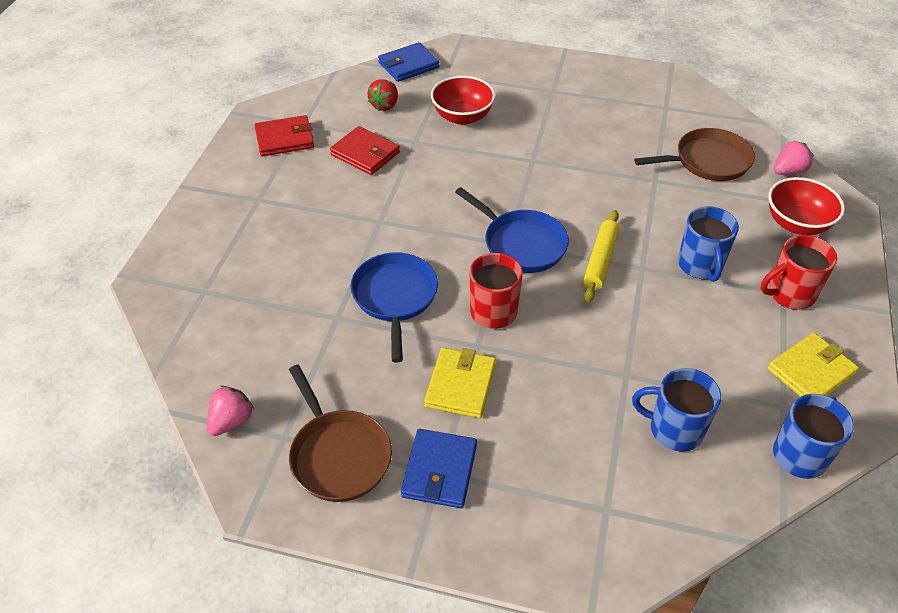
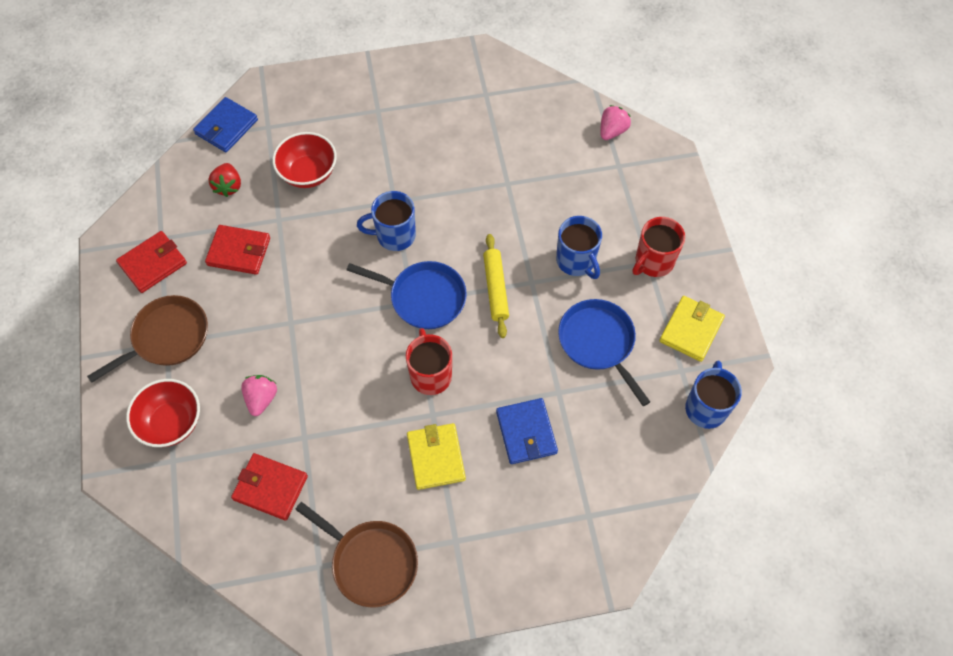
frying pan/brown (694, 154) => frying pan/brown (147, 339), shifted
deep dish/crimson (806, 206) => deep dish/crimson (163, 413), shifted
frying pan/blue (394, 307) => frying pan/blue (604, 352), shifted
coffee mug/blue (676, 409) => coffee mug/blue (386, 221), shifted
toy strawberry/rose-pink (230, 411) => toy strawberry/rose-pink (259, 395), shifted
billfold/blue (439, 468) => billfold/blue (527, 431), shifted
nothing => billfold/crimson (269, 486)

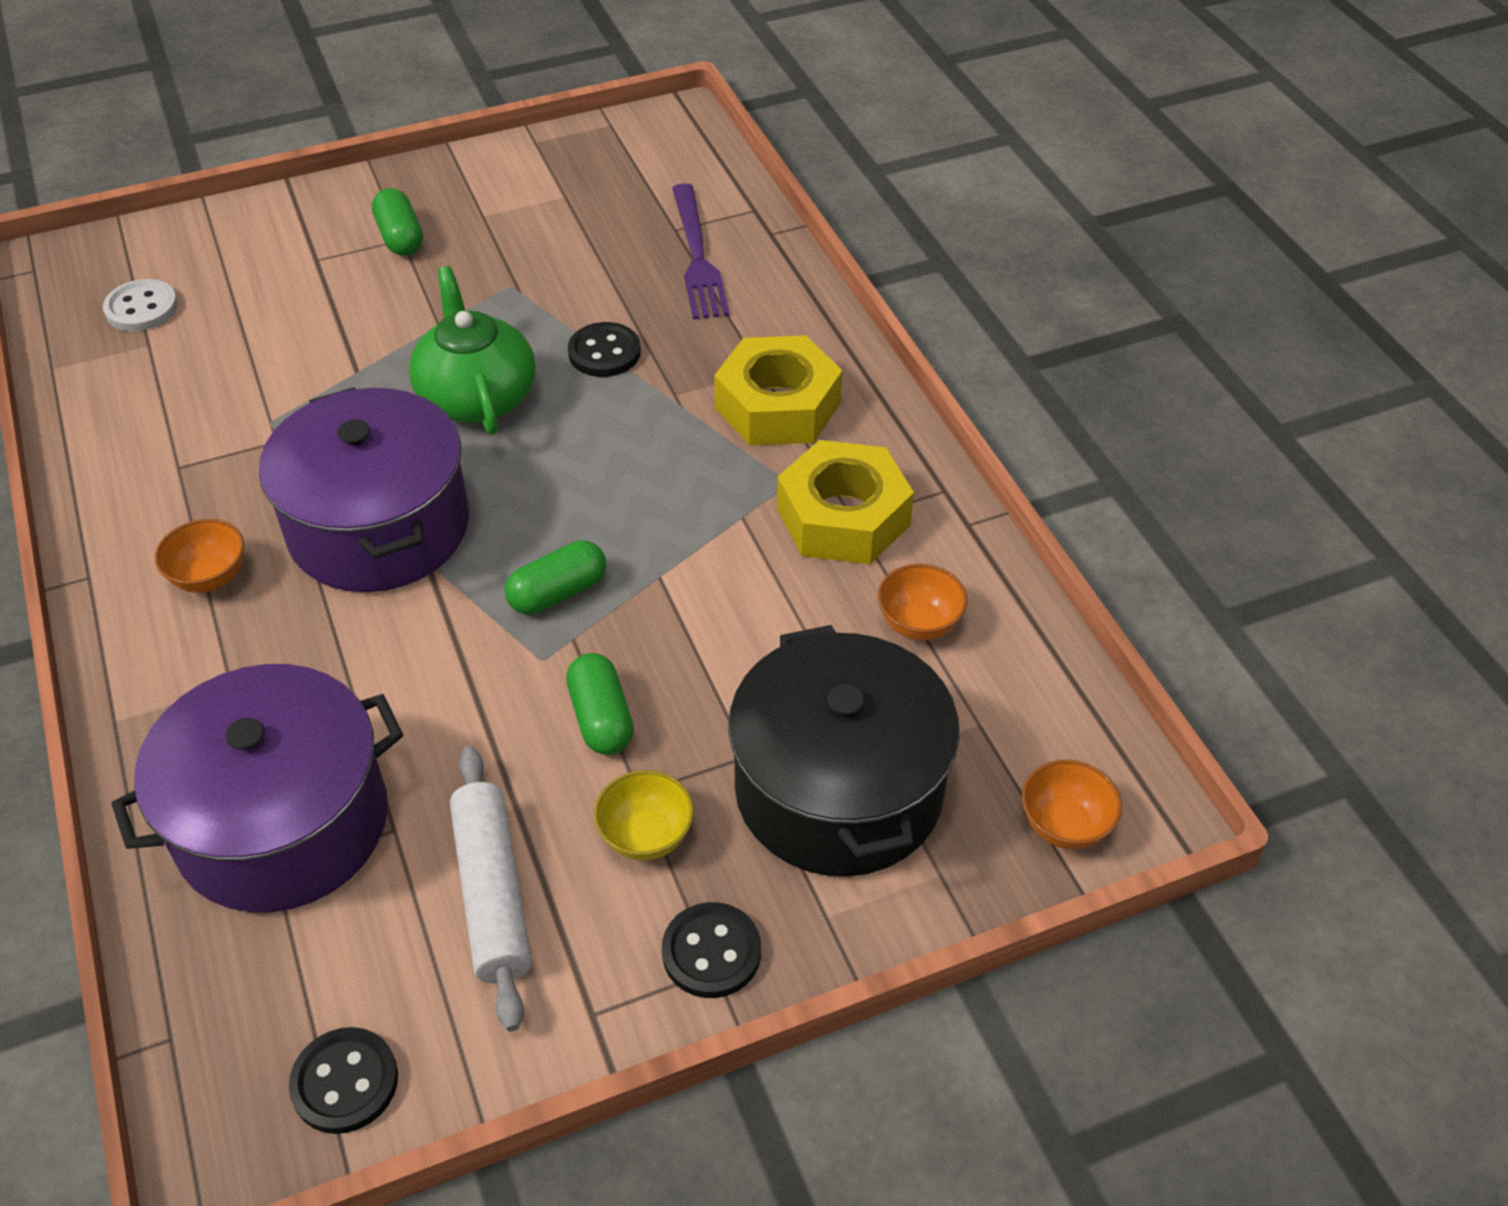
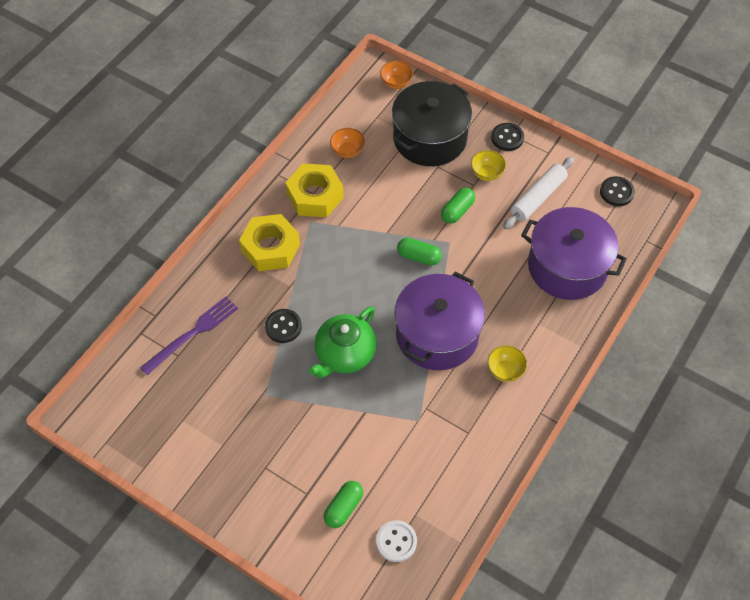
pill shape/green (397, 222) => pill shape/green (343, 504), shifted
deep dish/orange-coloured (199, 555) => deep dish/golden (507, 363)

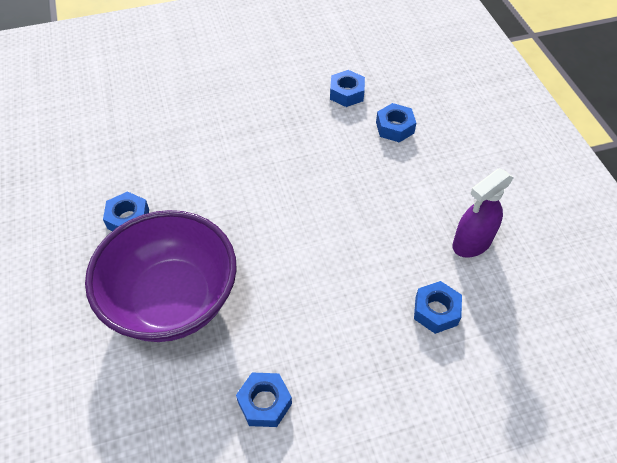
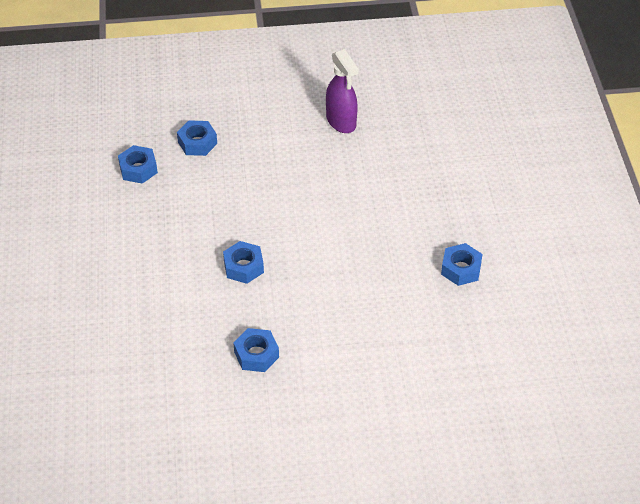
deep dish/purple (161, 276) => nothing
hexagon nut/blue (438, 307) => hexagon nut/blue (243, 262), shifted

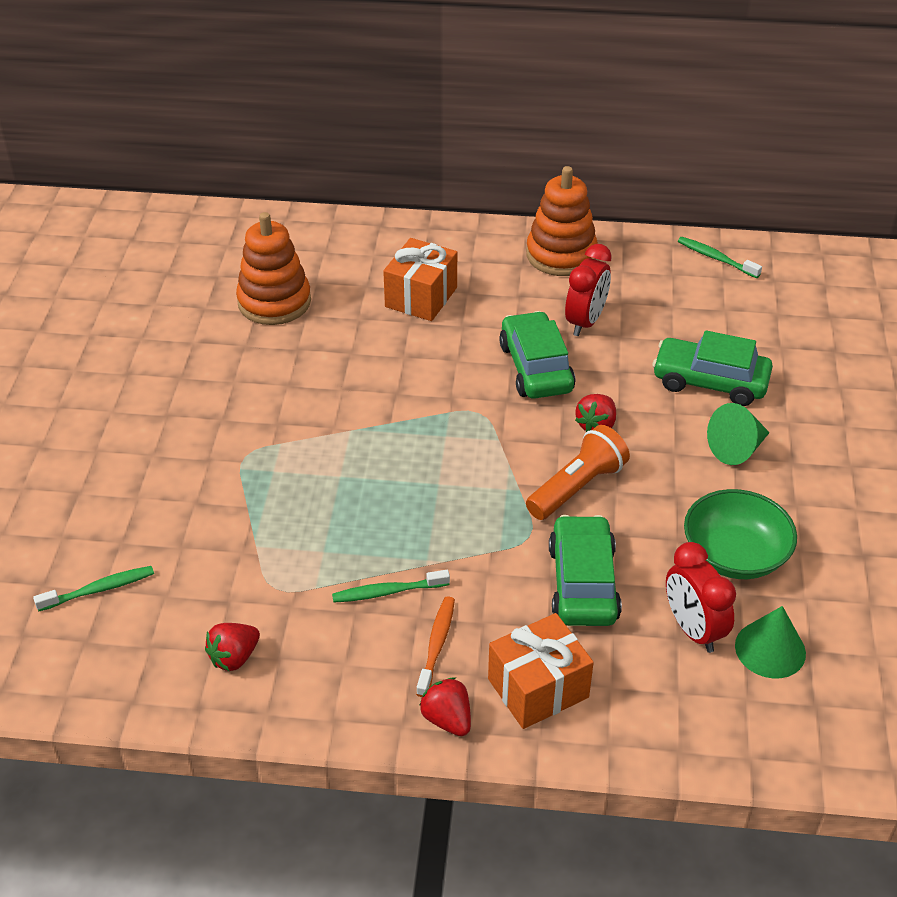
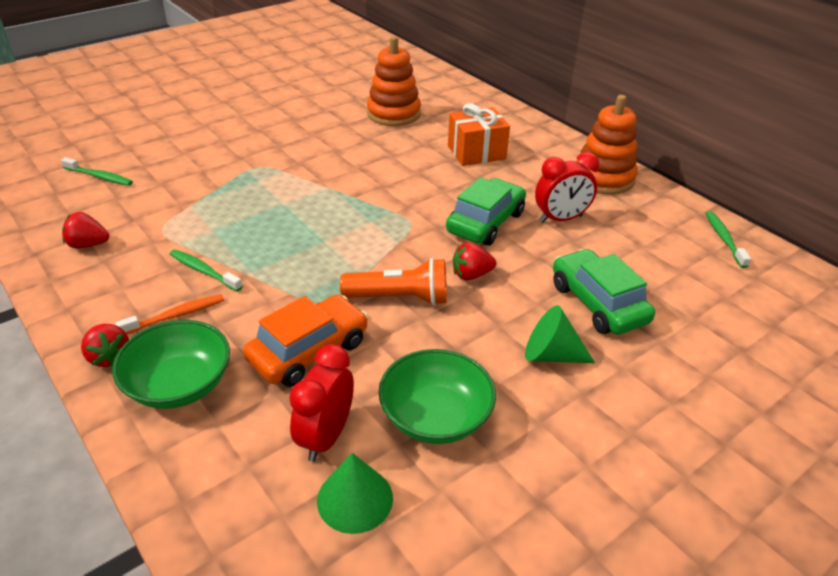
car/green (585, 570) => car/orange-coloured (305, 341)
gift/orange-coloured (541, 671) => deep dish/green (171, 364)
toy strawberry/crimson (445, 706) => toy strawberry/crimson (105, 345), 135 degrees clockwise

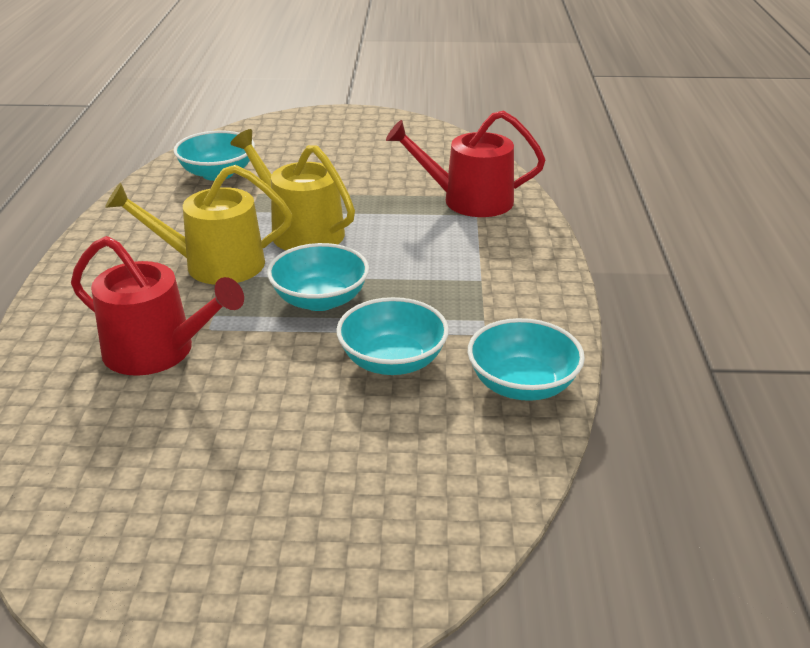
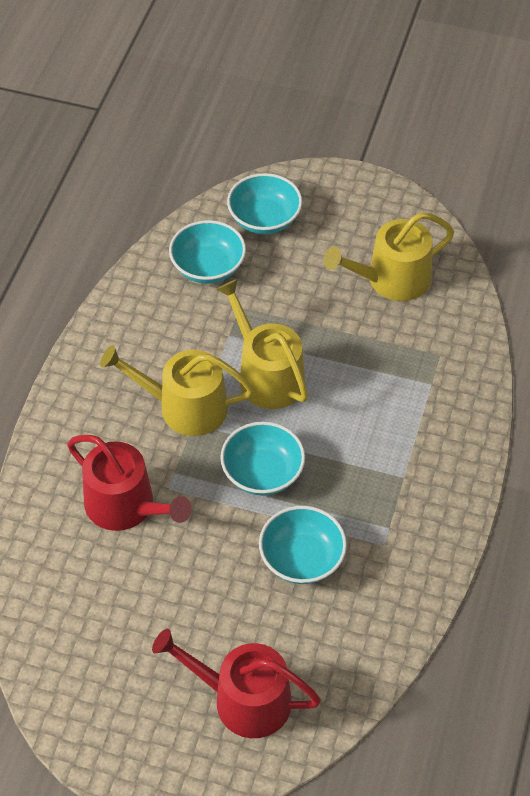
sprinkling can/crimson (465, 164) => sprinkling can/crimson (236, 683), shifted
deep dish/teal (526, 359) => deep dish/teal (264, 203), shifted
nothing => sprinkling can/golden (389, 256)

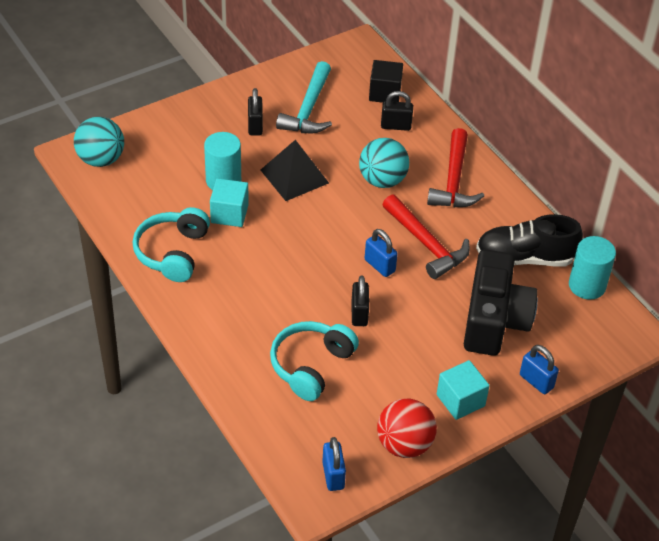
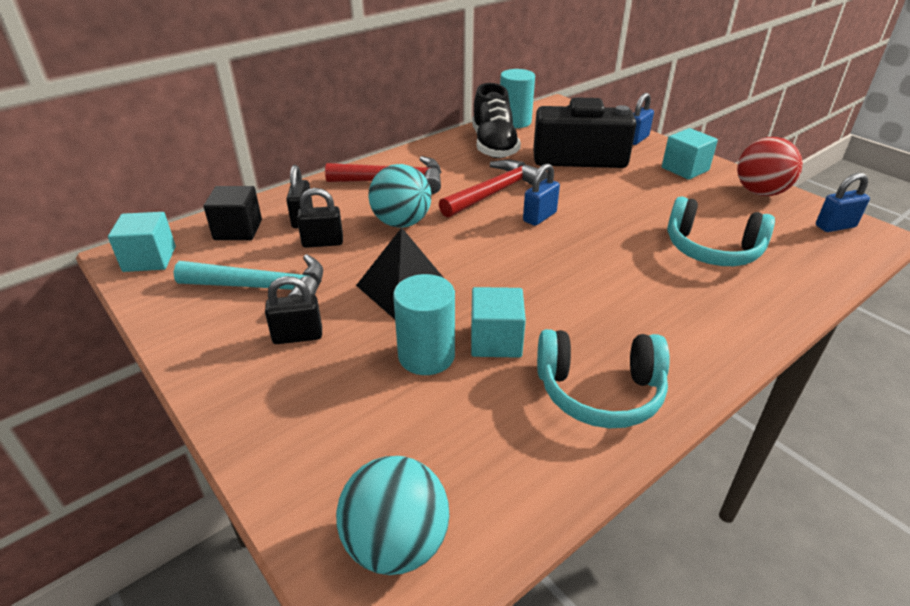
small lock/black (360, 301) => small lock/black (320, 218), shifted
nothing => block/teal (142, 242)

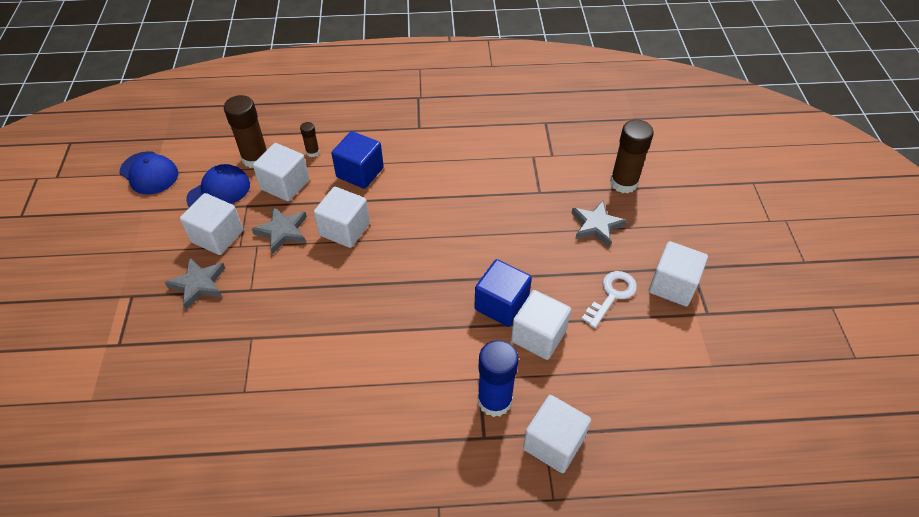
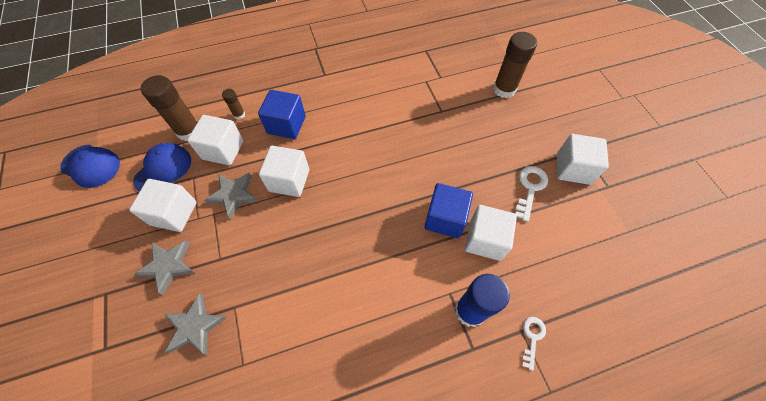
star shape/ash-grey (599, 224) => star shape/ash-grey (195, 324), shifted
block/pure white (557, 434) => latchkey/pure white (534, 343)

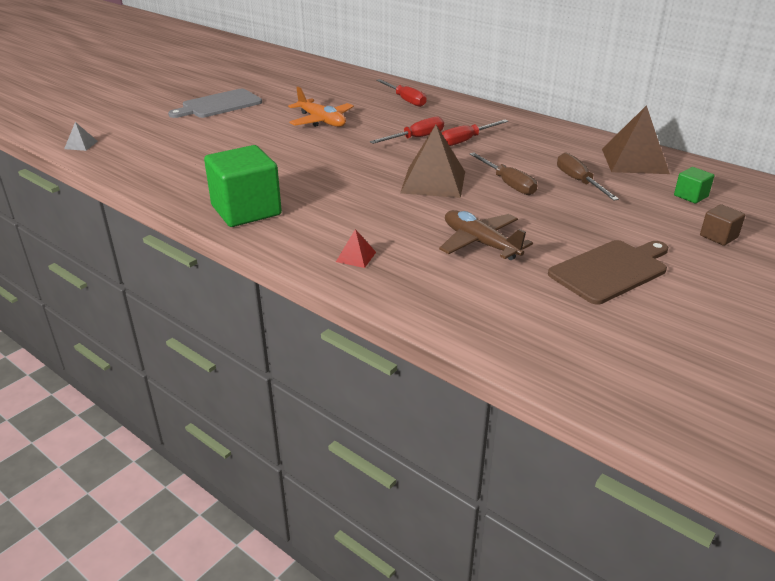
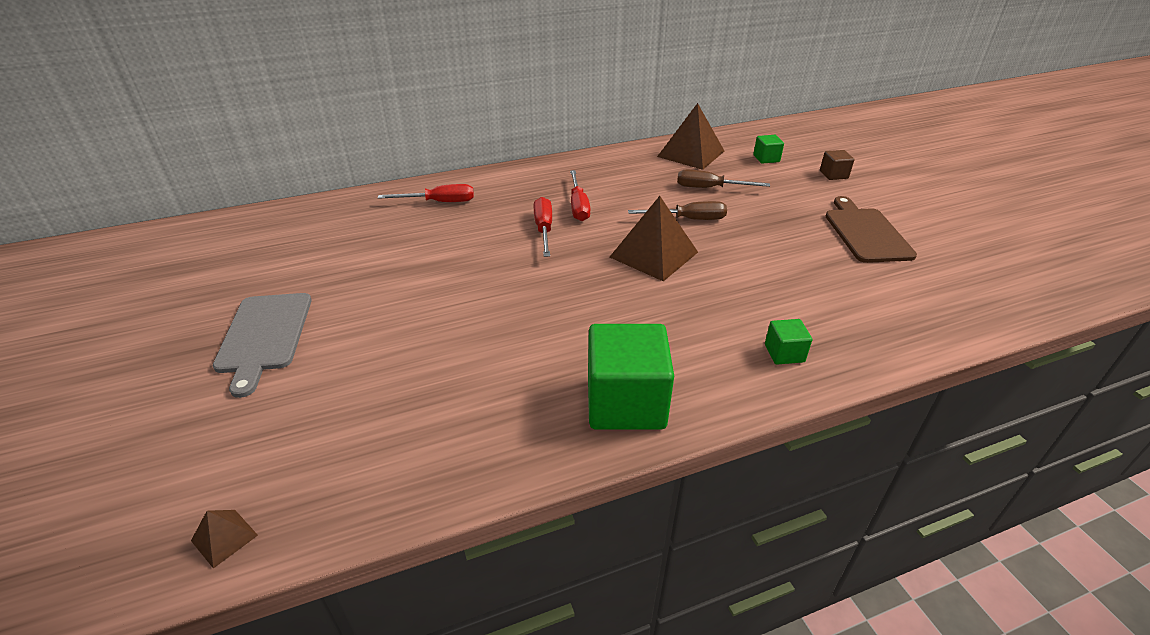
aeroplane/orange-coloured (321, 107) => nothing
pyramid/ash-grey (81, 136) => pyramid/brown (224, 539)
aeroplane/brown (486, 235) => nothing
pyramid/crimson (356, 248) => block/green (788, 342)

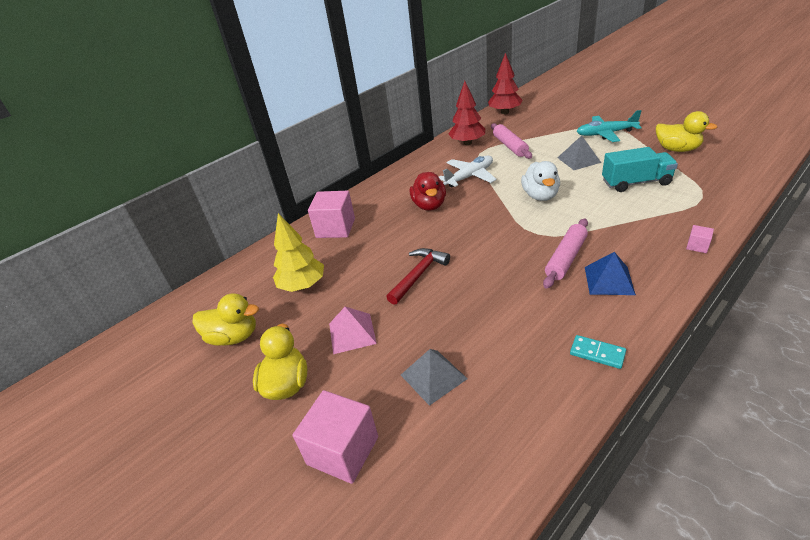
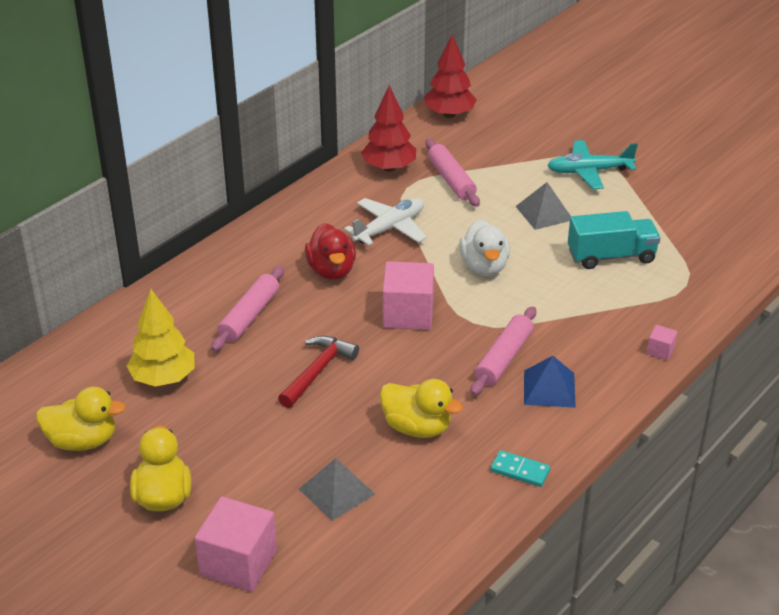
toy duck/golden (686, 131) => toy duck/golden (421, 408), shifted
block/rose-pink (331, 214) => block/rose-pink (408, 295), shifted
pyramid/rose-pink (353, 330) => nothing
nothing => dough roller/rose-pink (247, 309)

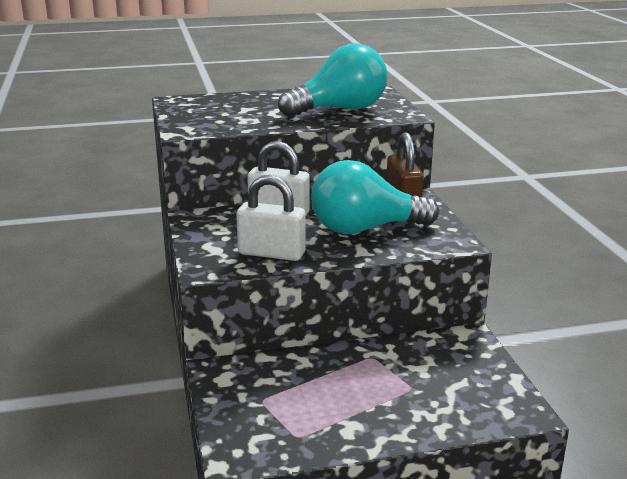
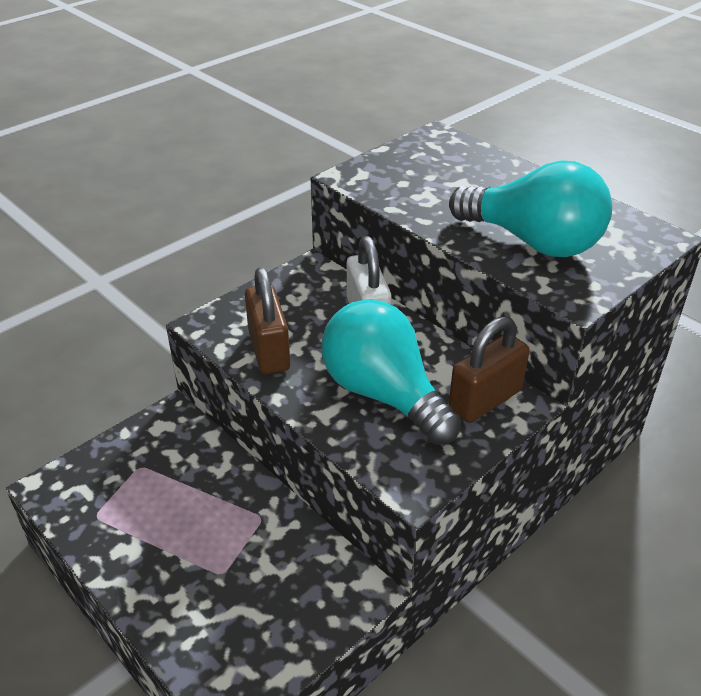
small lock/pure white (271, 218) => small lock/brown (267, 320)

